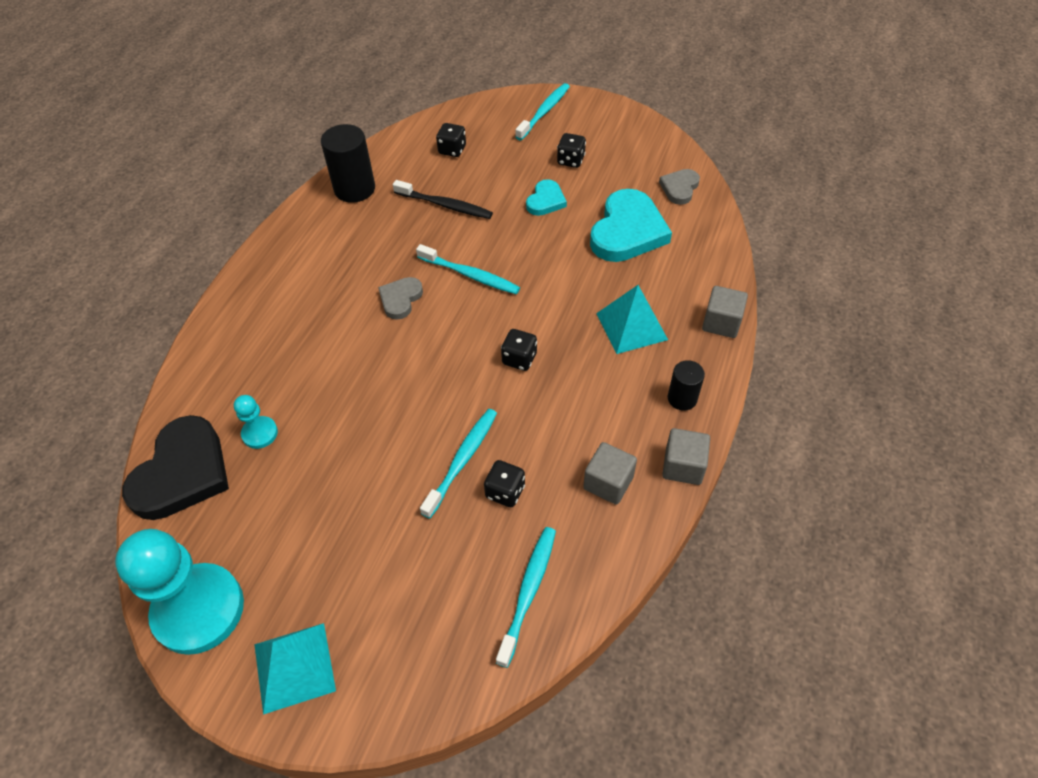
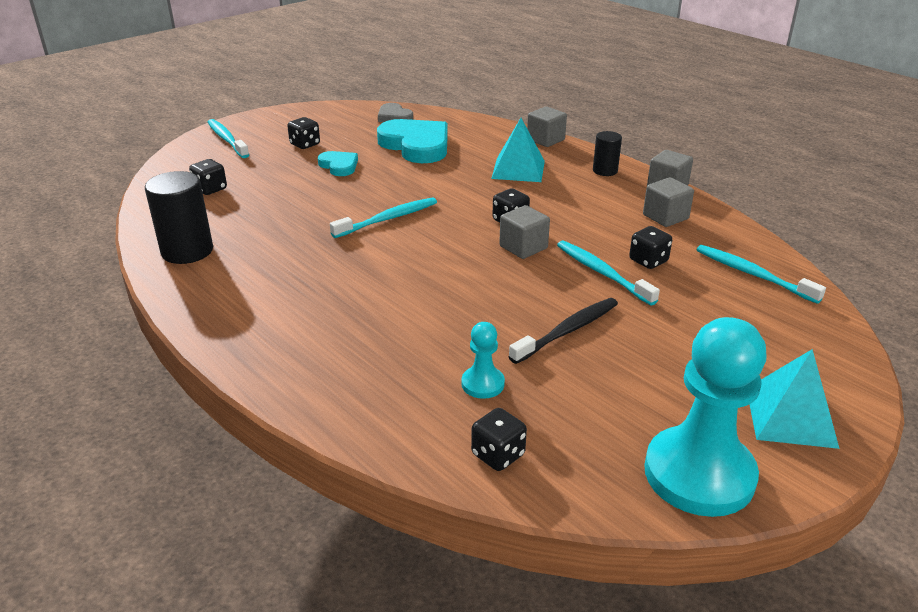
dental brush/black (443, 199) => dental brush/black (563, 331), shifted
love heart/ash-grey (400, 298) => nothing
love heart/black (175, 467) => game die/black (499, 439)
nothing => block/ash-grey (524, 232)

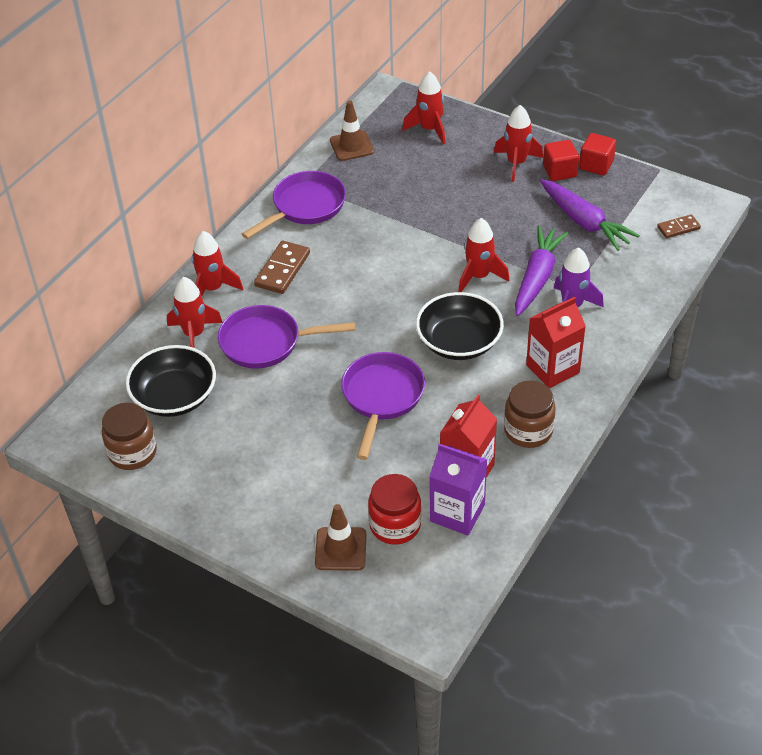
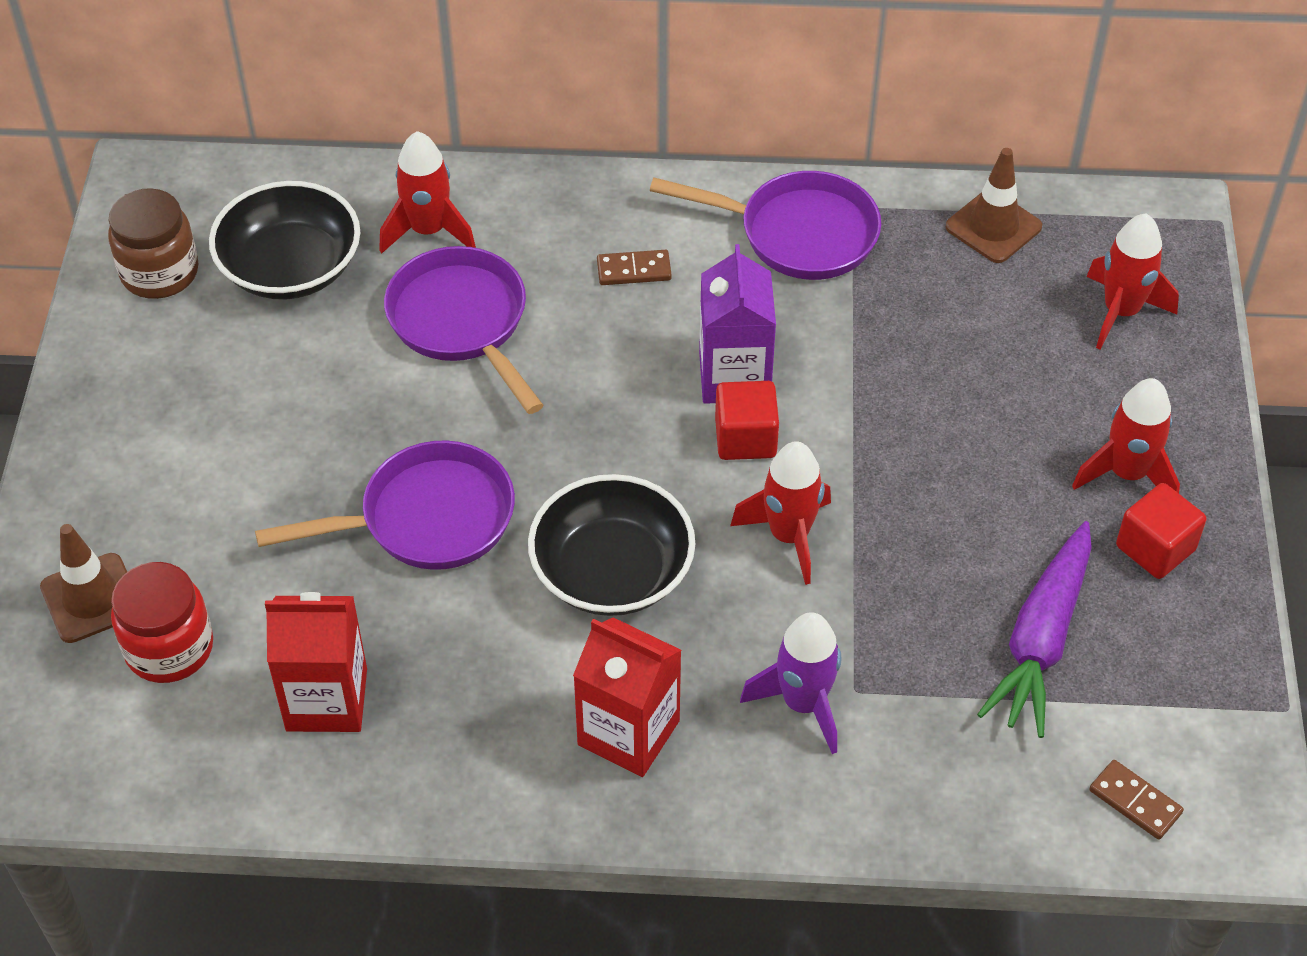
block/crimson (597, 154) => block/crimson (747, 420), shifted
root vegetable/purple (542, 271) => nothing
rocket/crimson (217, 263) => nothing
domino tile/brown (282, 267) => domino tile/brown (634, 267), x0.61
jar/brown (530, 414) => nothing
carton/purple (458, 490) => carton/purple (737, 324), shifted

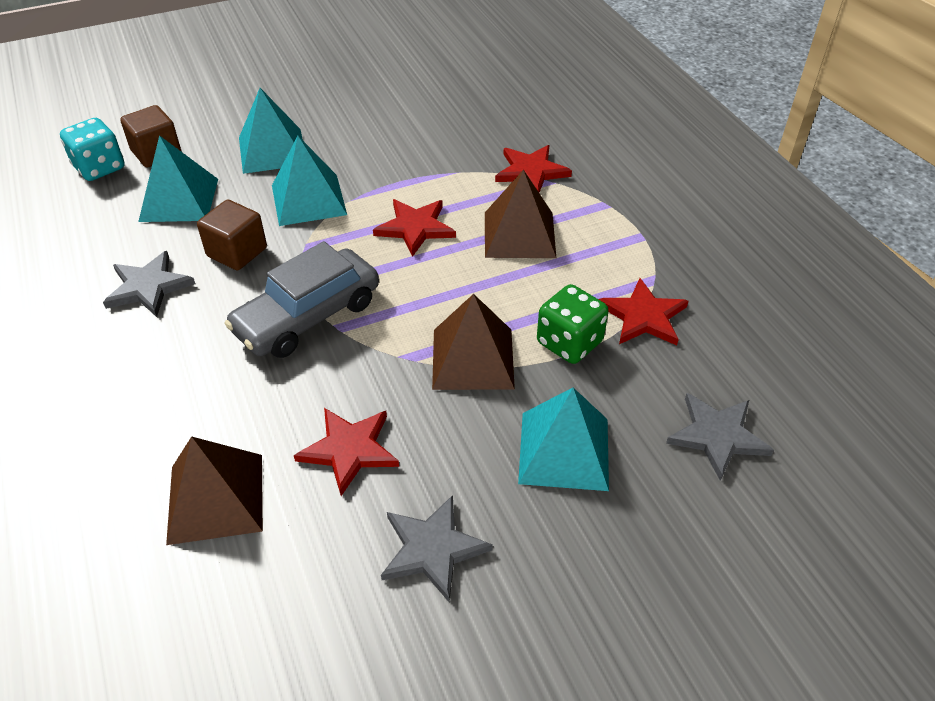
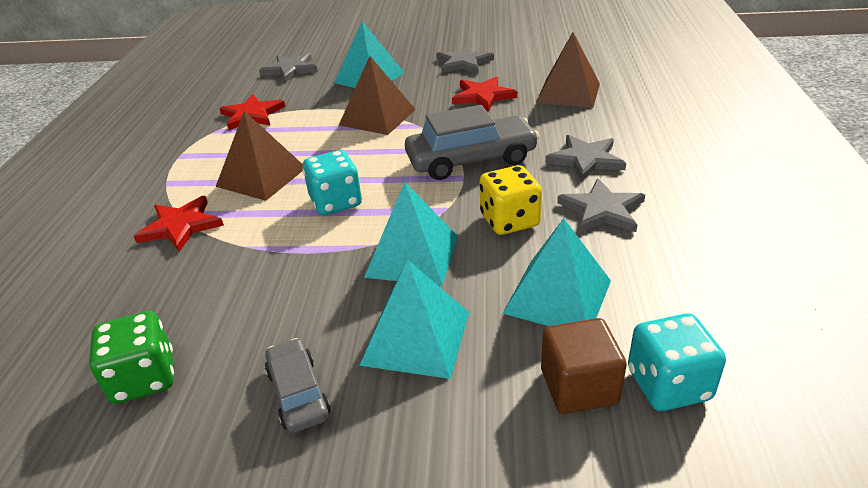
block/brown (232, 234) => game die/golden (511, 200)
star shape/crimson (414, 228) => game die/teal (332, 182)
game die/green (573, 324) => game die/green (131, 357), shifted
nothing => star shape/ash-grey (585, 158)
nothing => car/ash-grey (298, 385)

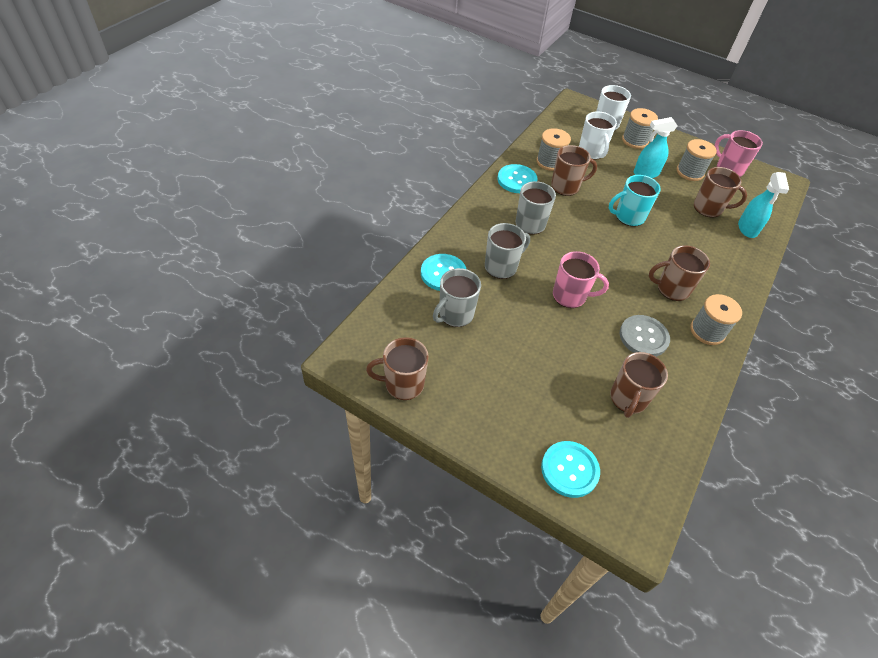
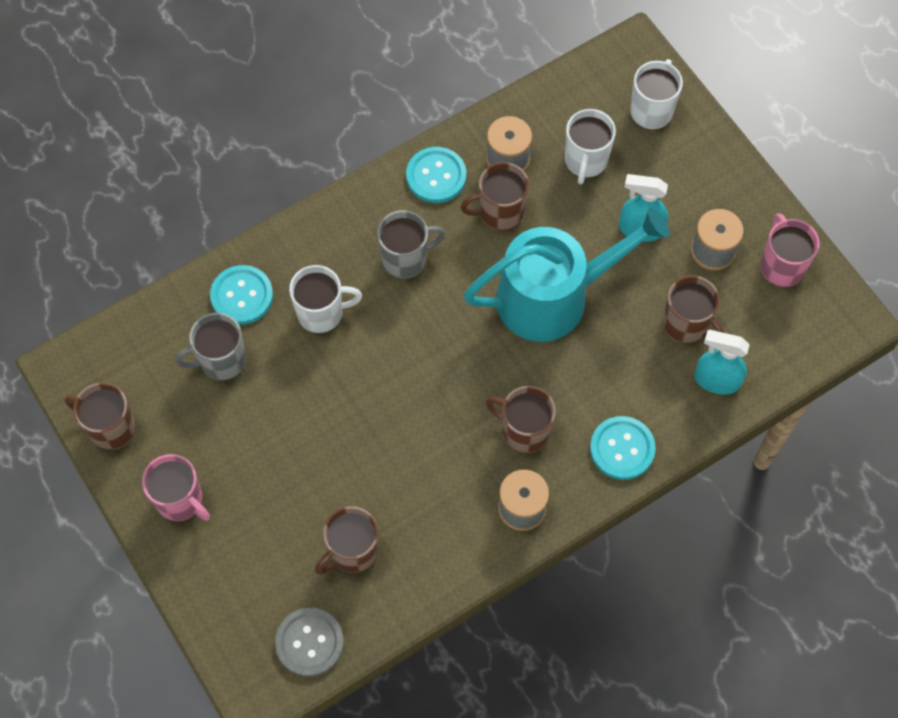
bobbin/ash-grey (640, 128) => nothing
coffee mug/brown (574, 170) => coffee mug/brown (495, 196), 150 degrees clockwise
spray cleaner/teal (763, 205) => spray cleaner/teal (722, 362), 75 degrees clockwise
coffee mug/teal (635, 201) => sprinkling can/teal (567, 274)
coffee mug/ash-grey (507, 251) => coffee mug/pure white (325, 299)
coffee mug/rose-pink (581, 279) => coffee mug/rose-pink (176, 487), shifted
shirt button/ash-grey (645, 336) => shirt button/ash-grey (309, 642), shifted
shirt button/teal (570, 469) => shirt button/teal (623, 448), shifted

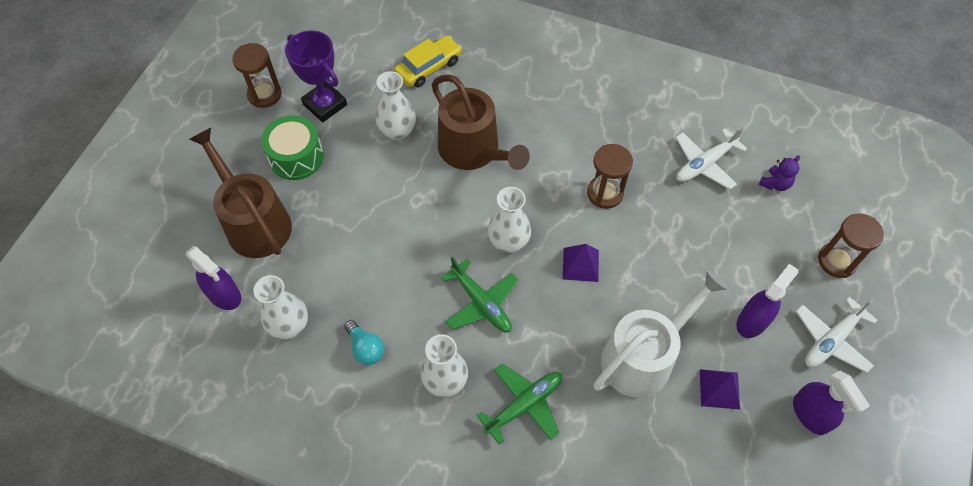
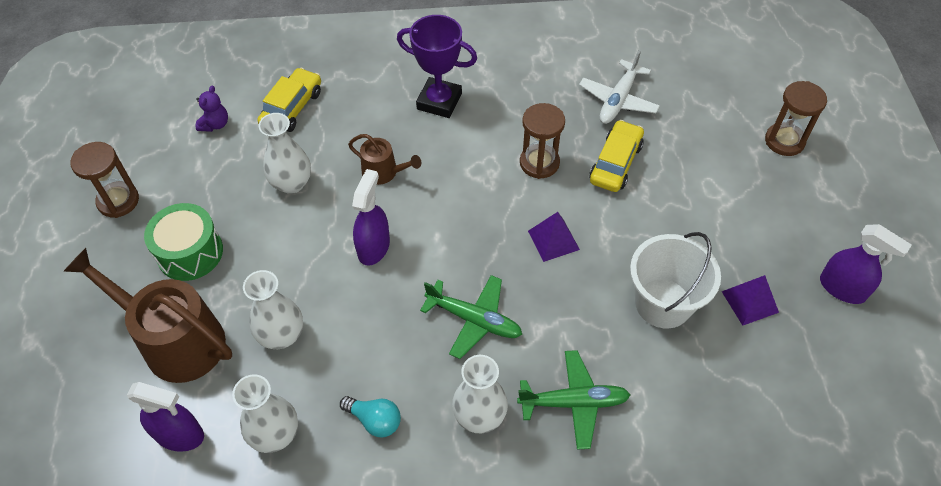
prize cup/purple (316, 76) => prize cup/purple (437, 66), shifted
sprinkling can/brown (481, 122) => sprinkling can/brown (384, 159), x0.51
stuffed bear/purple (779, 173) => stuffed bear/purple (212, 109), shifted
flower vase/pure white (509, 220) => flower vase/pure white (273, 309), shifted
spray cleaner/purple (767, 301) => spray cleaner/purple (371, 217), shifted
sprinkling can/pure white (660, 334) => sand bucket/pure white (675, 280)
aeroplane/pure white (837, 335) => nothing
aeroplane/green (519, 404) => aeroplane/green (573, 400), 60 degrees clockwise
nothing => car/golden (616, 156)

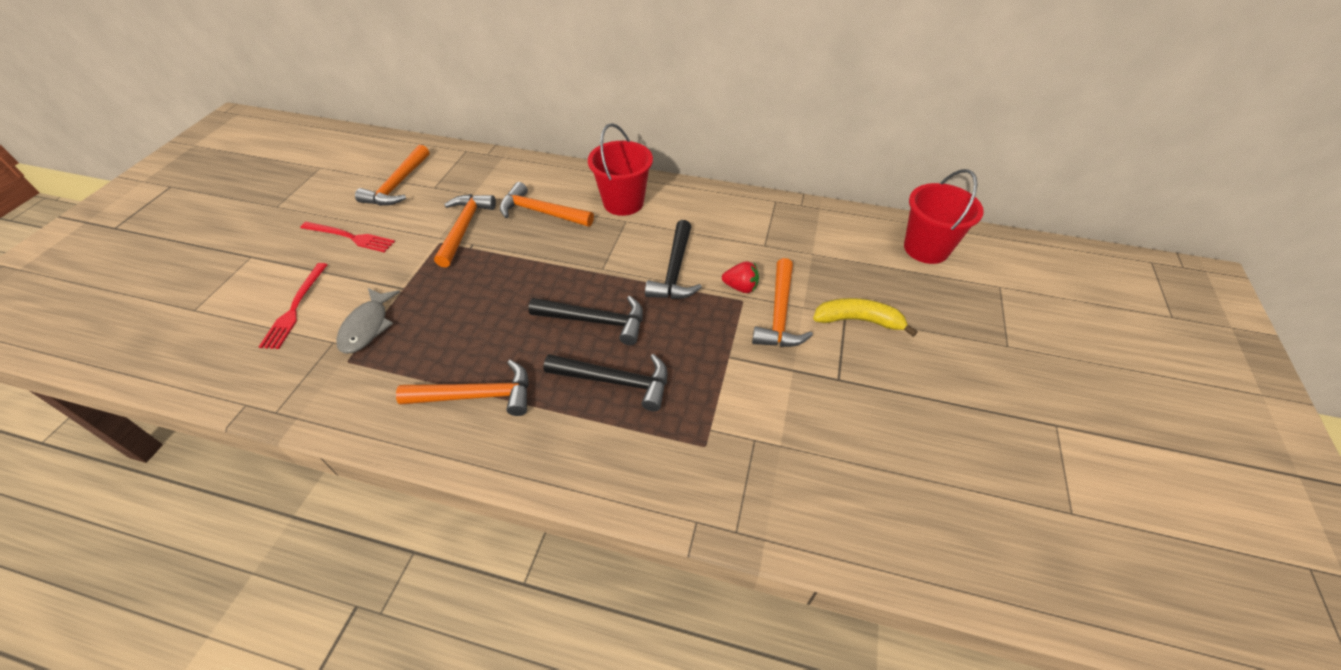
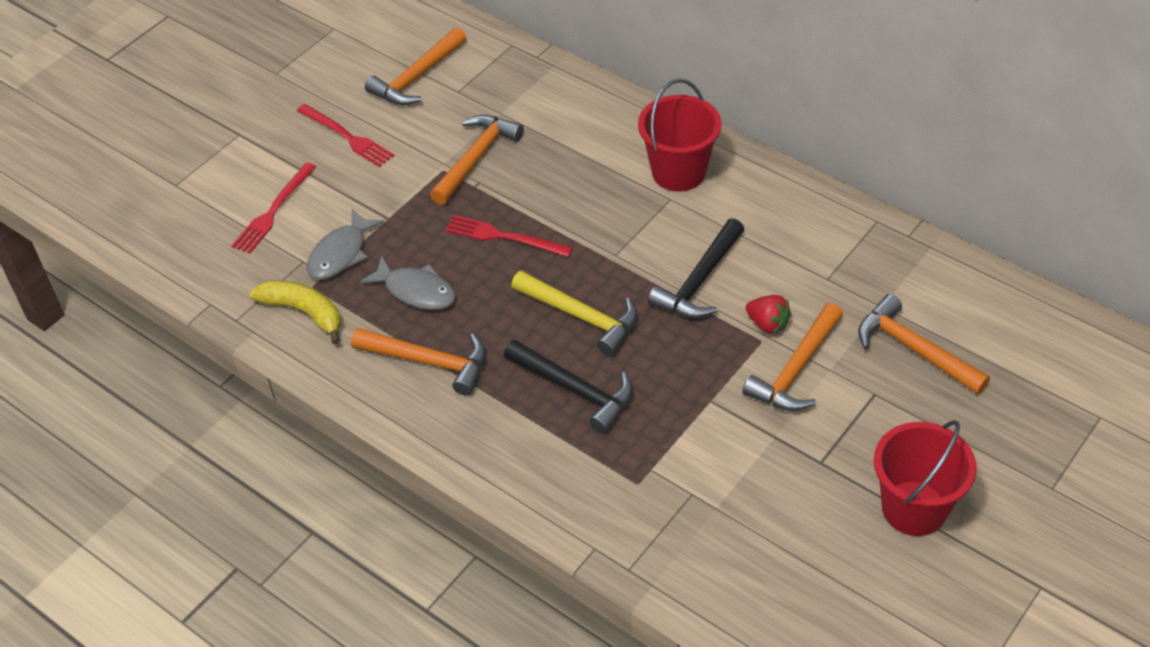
sand bucket/crimson (944, 216) => sand bucket/crimson (925, 478), shifted
hammer/orange-coloured (547, 204) => hammer/orange-coloured (924, 344), shifted
hammer/black (585, 320) => hammer/golden (574, 313)
banana fruit/golden (865, 317) => banana fruit/golden (295, 312), shifted
nothing => dinner fork/crimson (509, 236)
nothing => fish figure/ash-grey (408, 283)

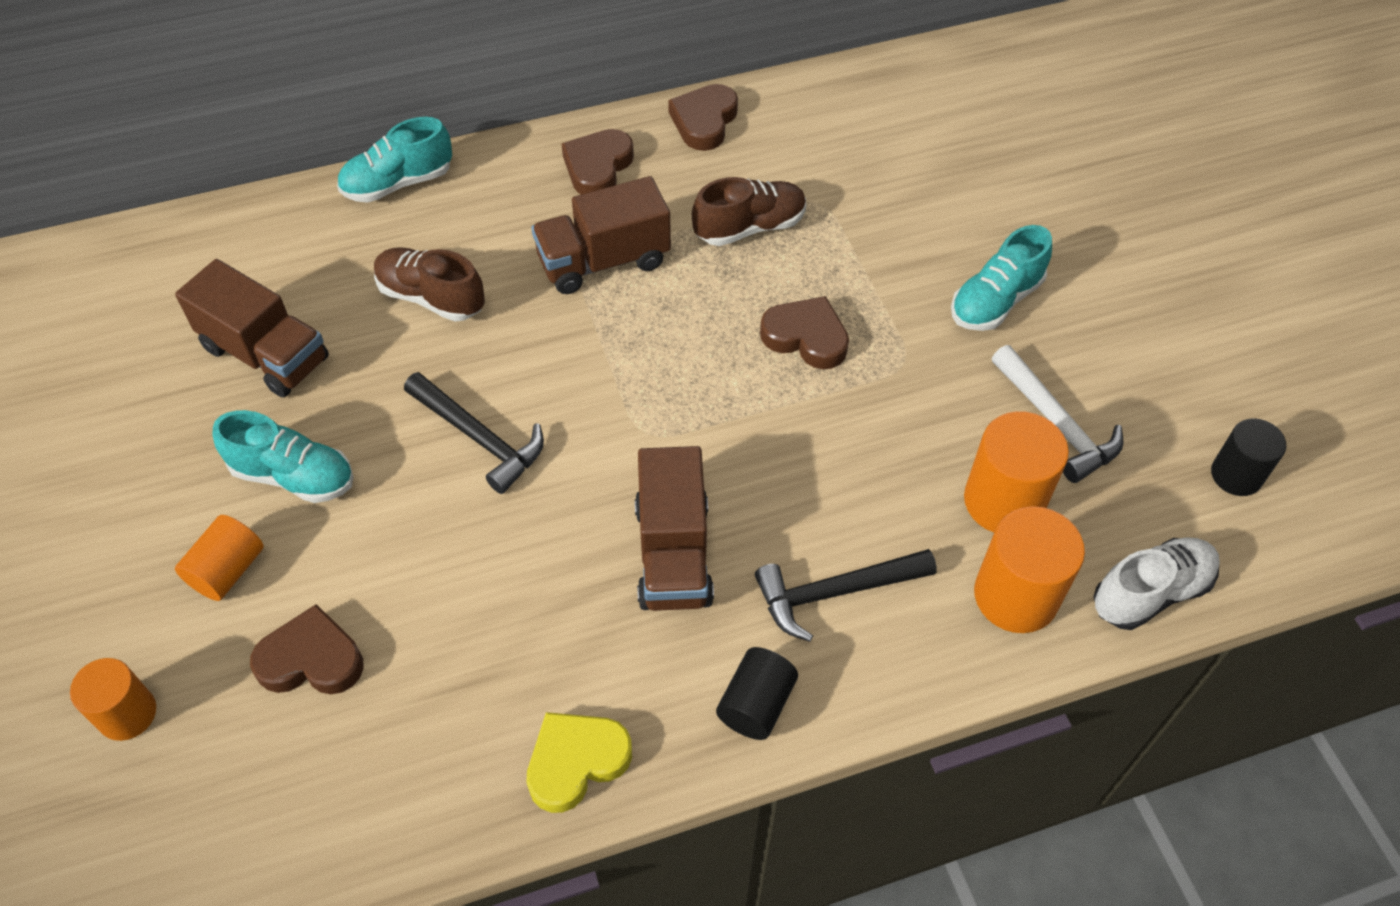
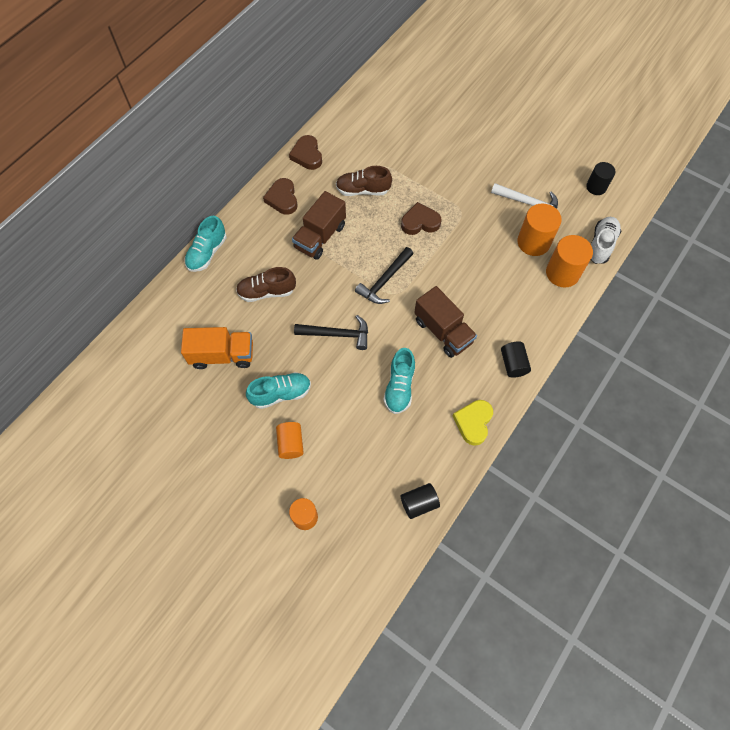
shoe/brown (749, 211) => shoe/brown (364, 181), 120 degrees counterclockwise
shoe/teal (1001, 278) => shoe/teal (399, 381), shifted
lorry/brown (252, 328) => lorry/orange-coloured (217, 348)
hammer/black (846, 595) => hammer/black (384, 275), shifted
love heart/brown (307, 649) => nothing
nothing => cylinder shape/black (420, 501)

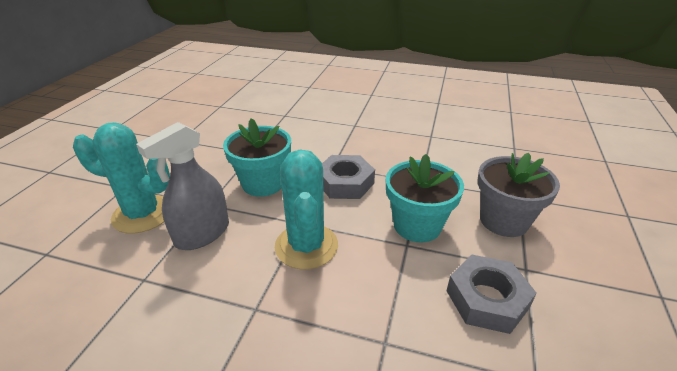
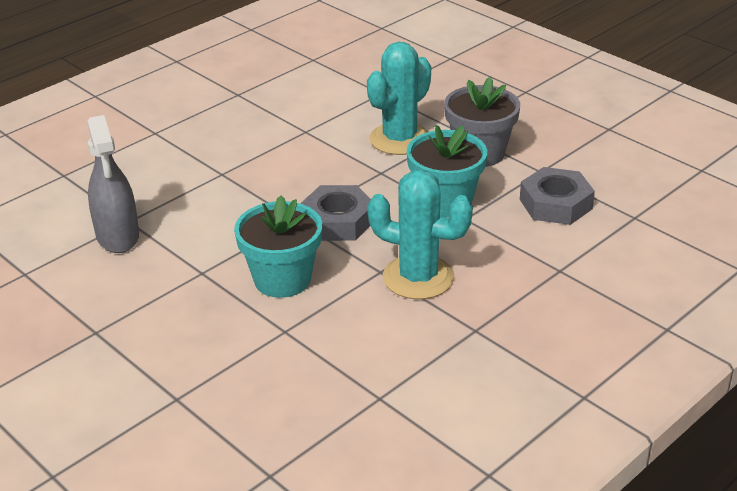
prickly plant/teal (121, 178) => prickly plant/teal (399, 98), shifted
spray cleaner/ash-grey (182, 186) => spray cleaner/ash-grey (113, 184), shifted

